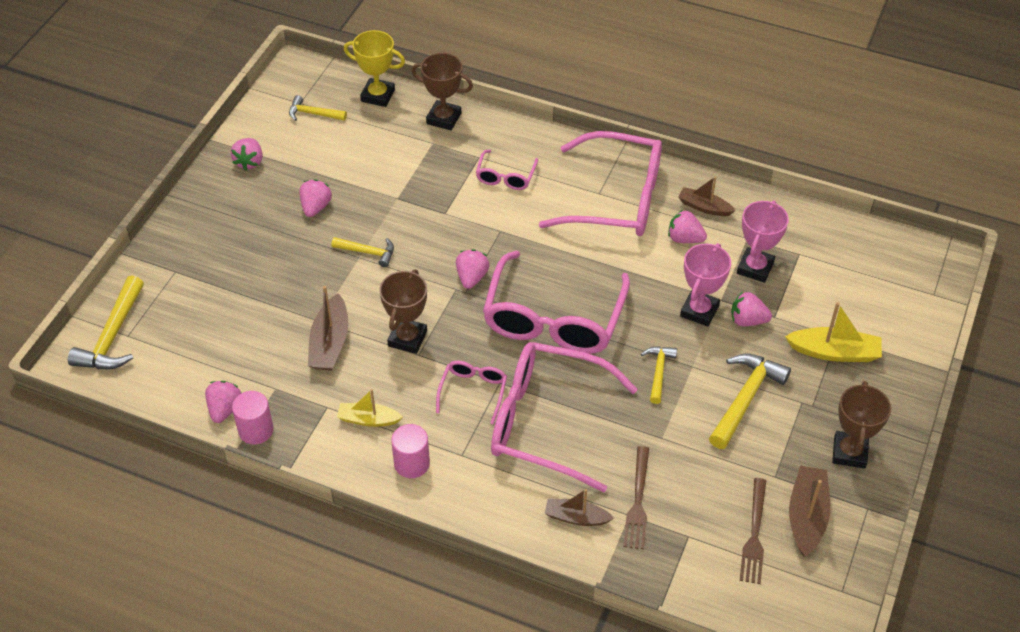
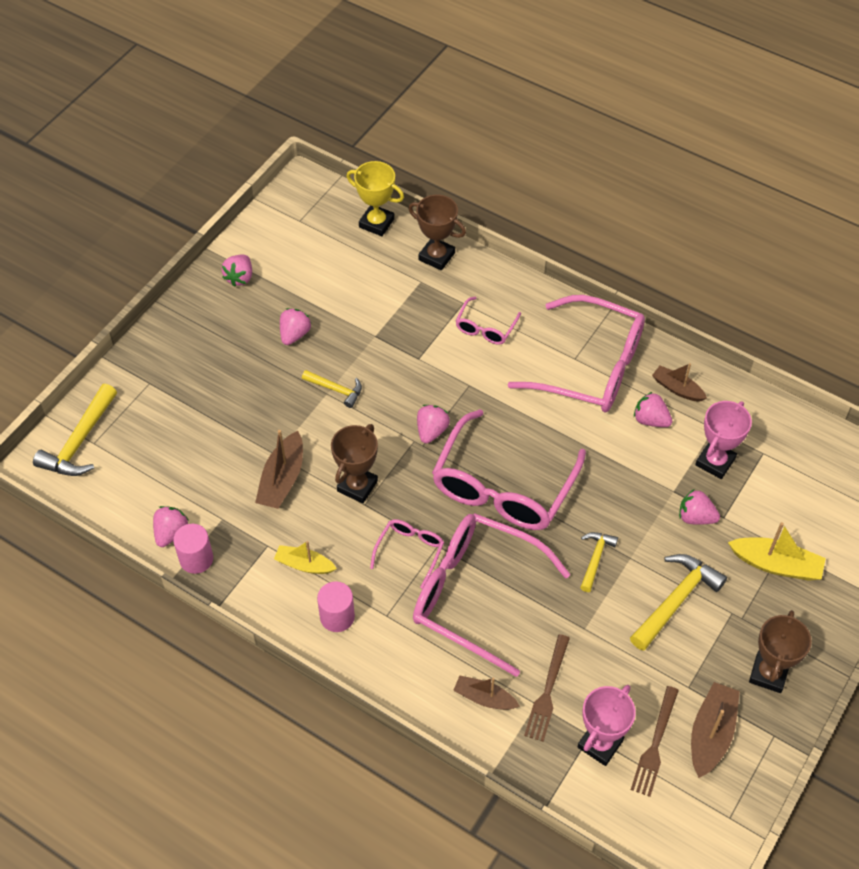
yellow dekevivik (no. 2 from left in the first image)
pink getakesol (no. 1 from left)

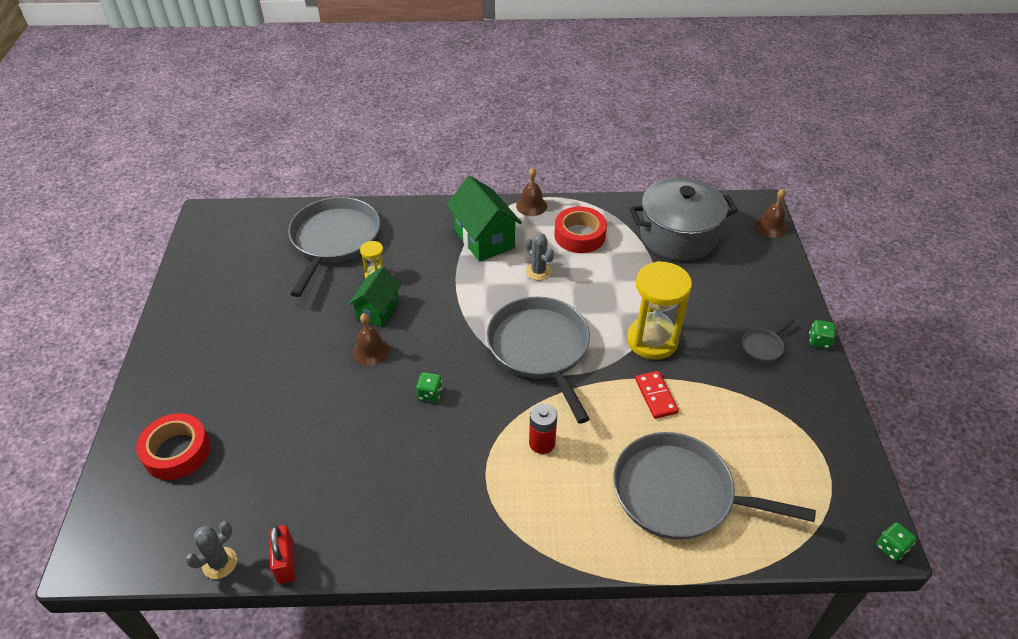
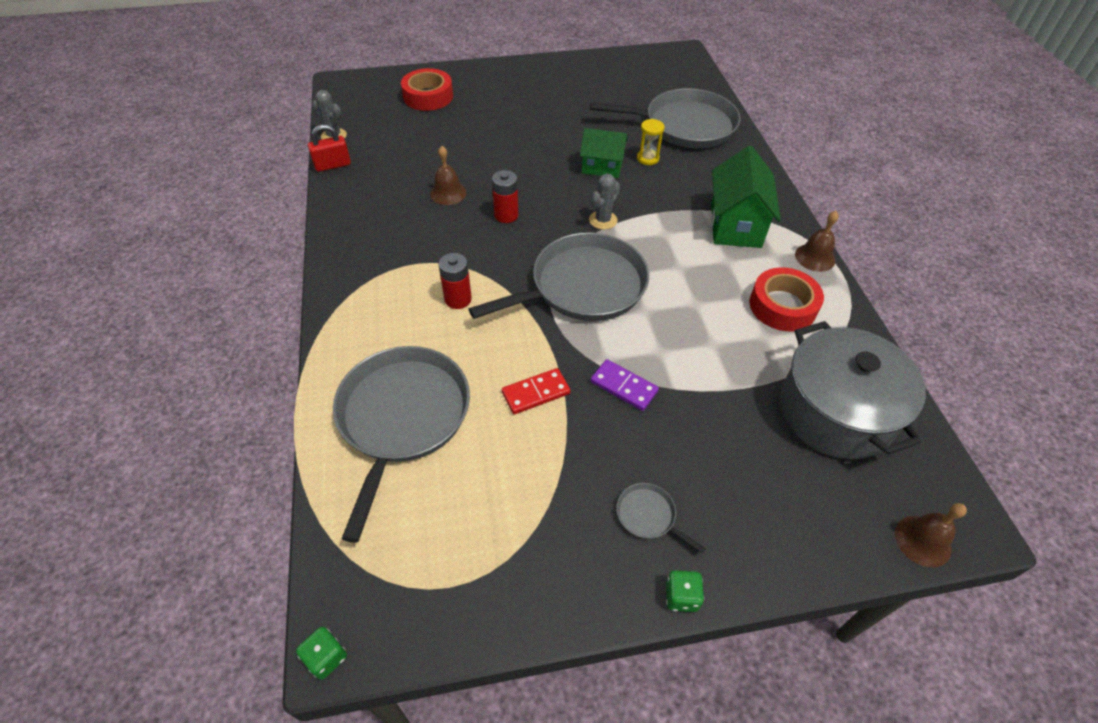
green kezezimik (no. 2 from left)
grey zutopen (no. 2 from left)
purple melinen
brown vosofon (no. 1 from left)
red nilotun (no. 2 from left)

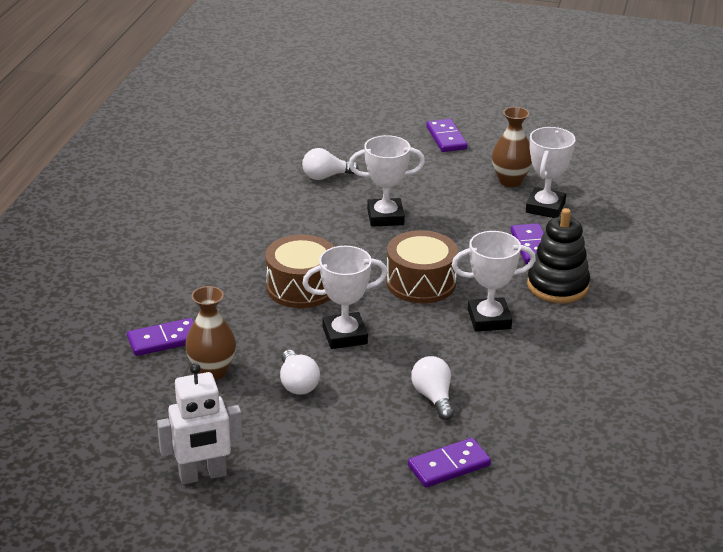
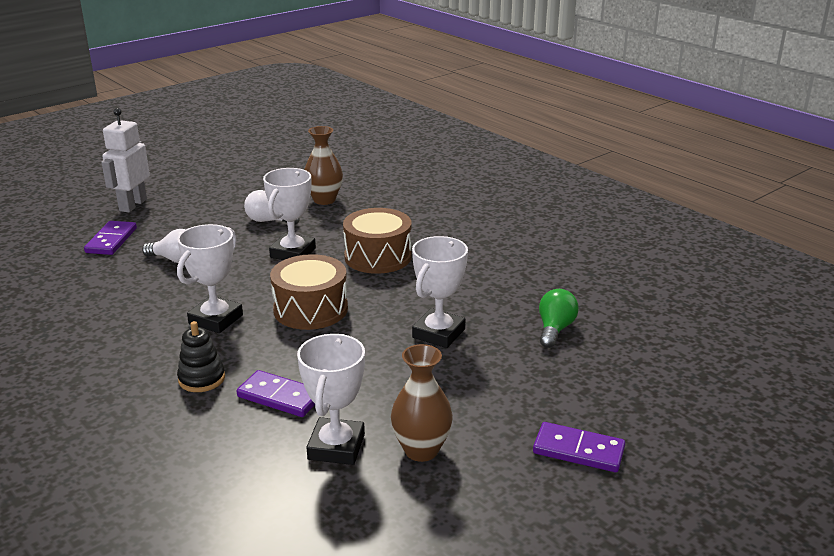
white getakesol (no. 3 from left)
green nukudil
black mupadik
purple melinen (no. 1 from left in the first image)
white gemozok

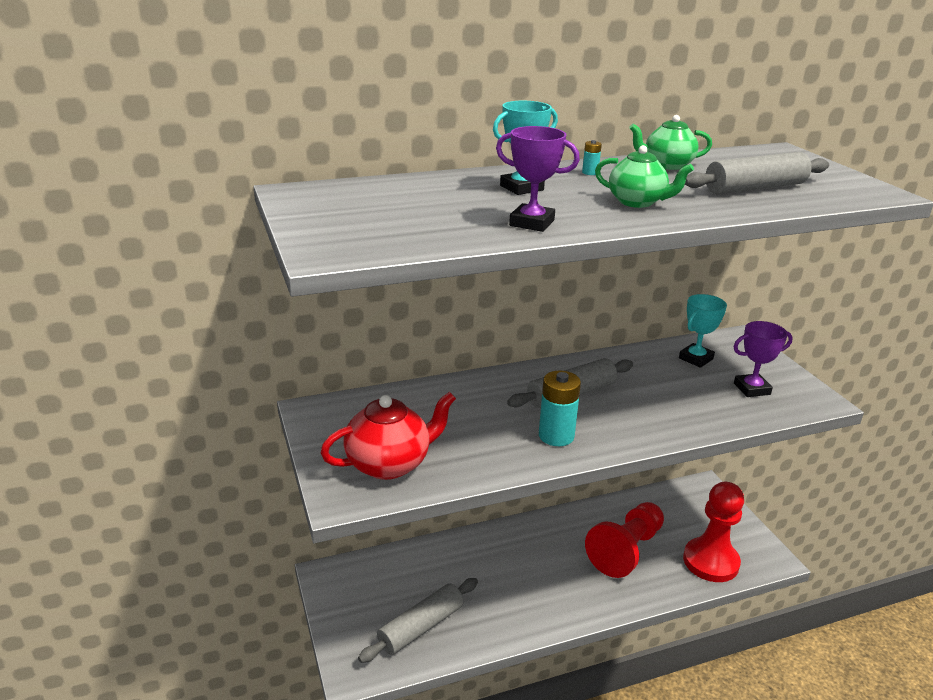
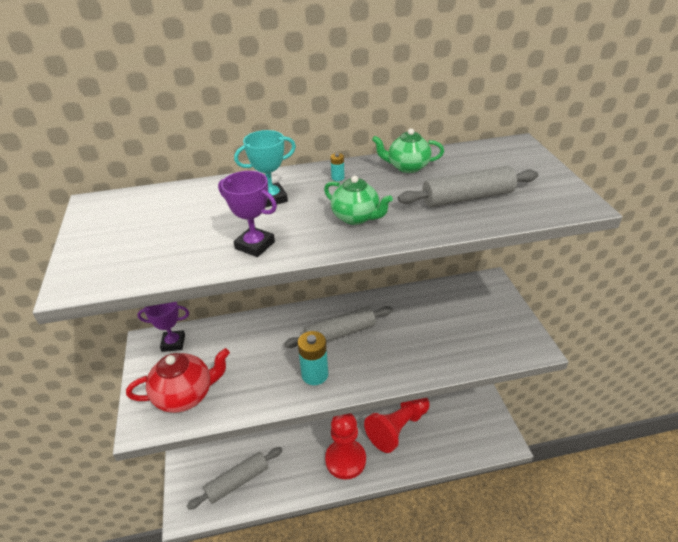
turquoise getakesol (no. 2 from left in the first image)
purple getakesol (no. 1 from left)
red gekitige (no. 1 from left)

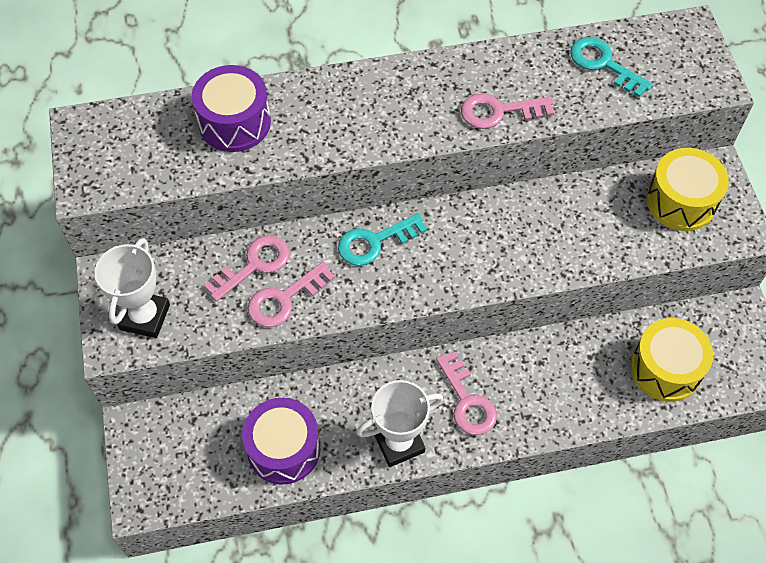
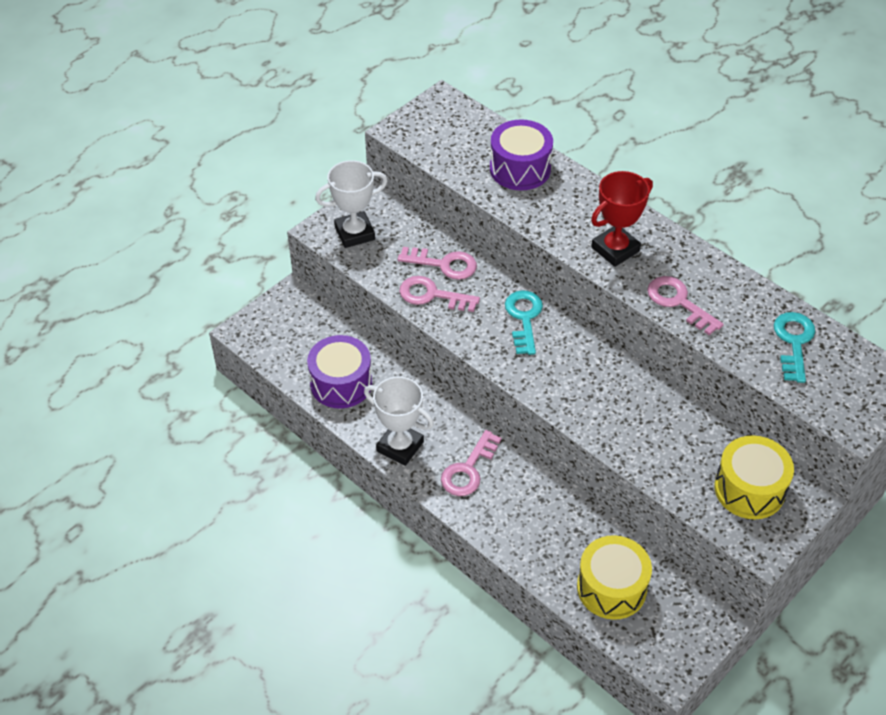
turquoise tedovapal (no. 1 from left)
red getakesol

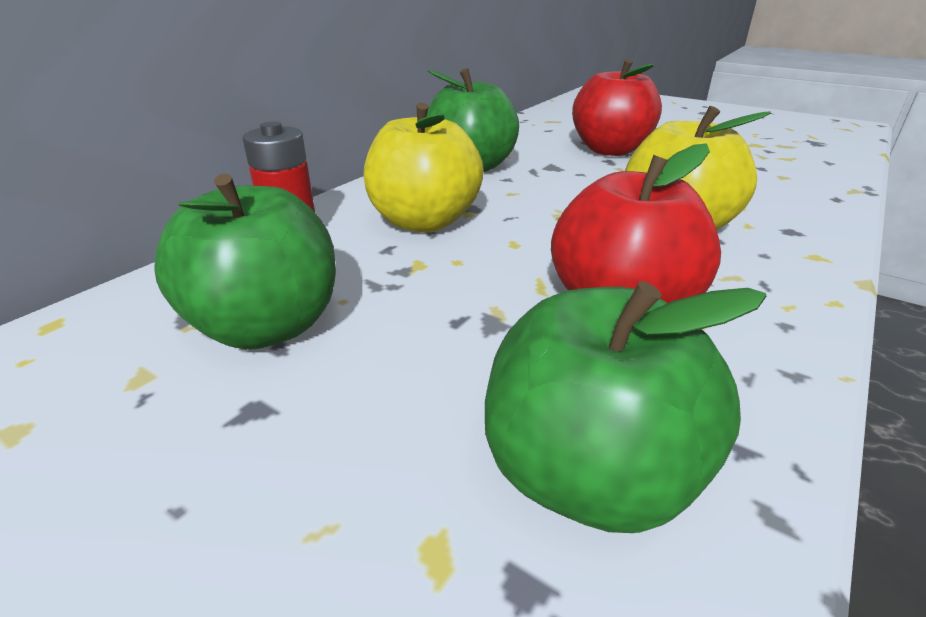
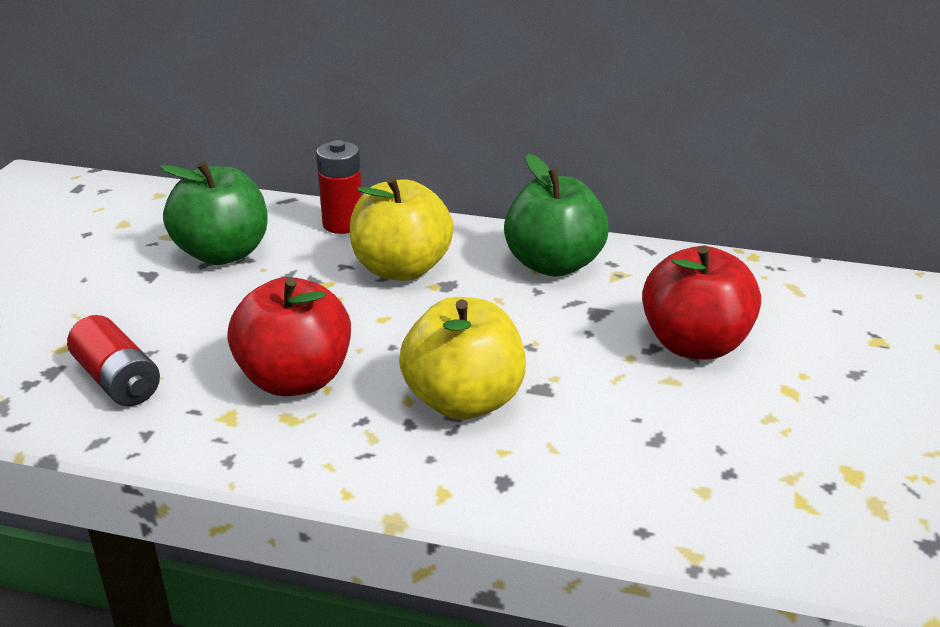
red nilotun (no. 1 from left)

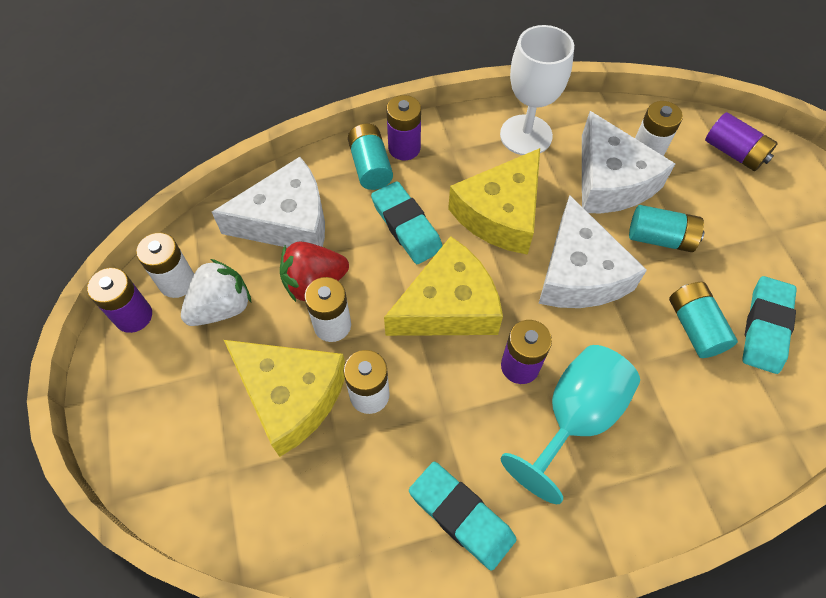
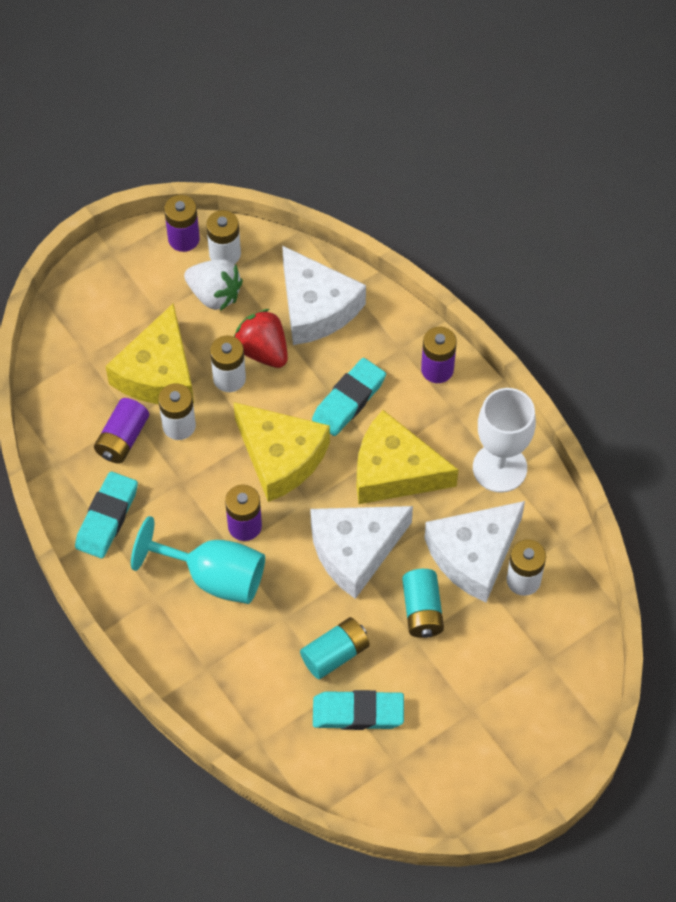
purple nilotun (no. 1 from left)
turquoise nilotun (no. 1 from left in the first image)

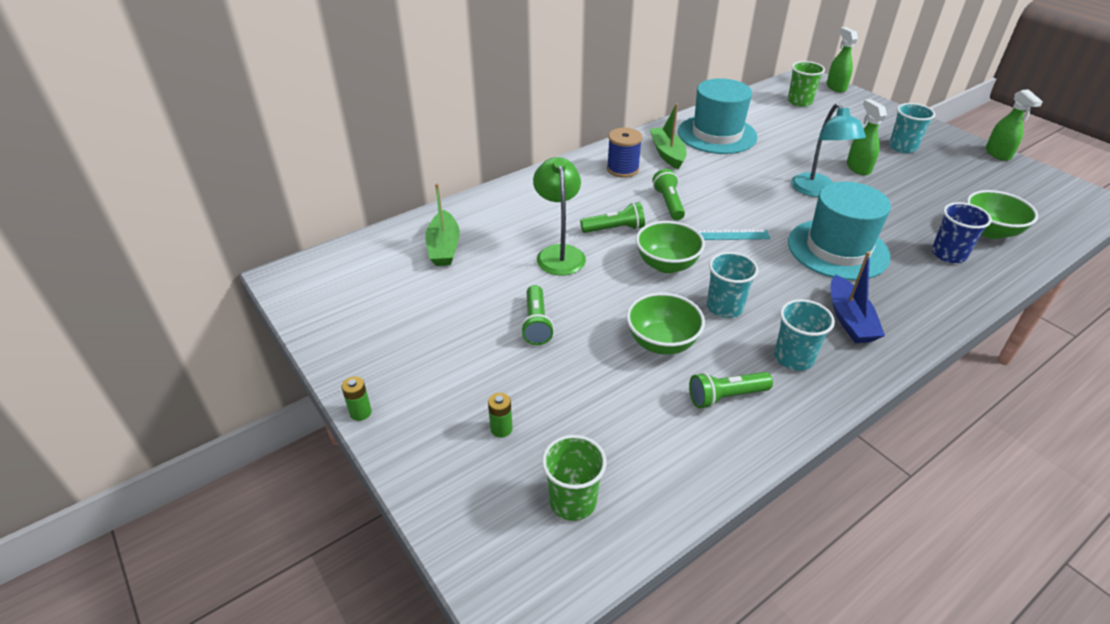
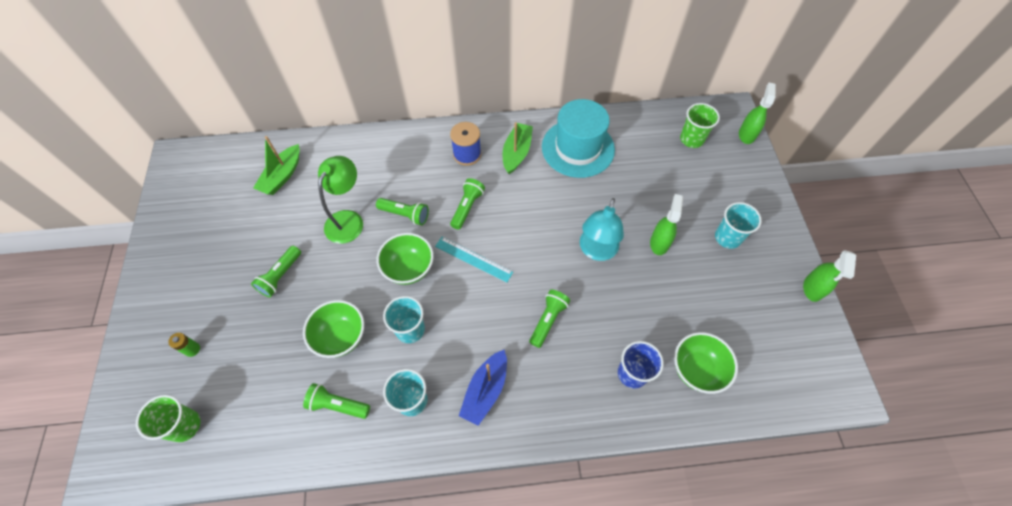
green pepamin (no. 5 from left)
green nilotun (no. 1 from left in the first image)

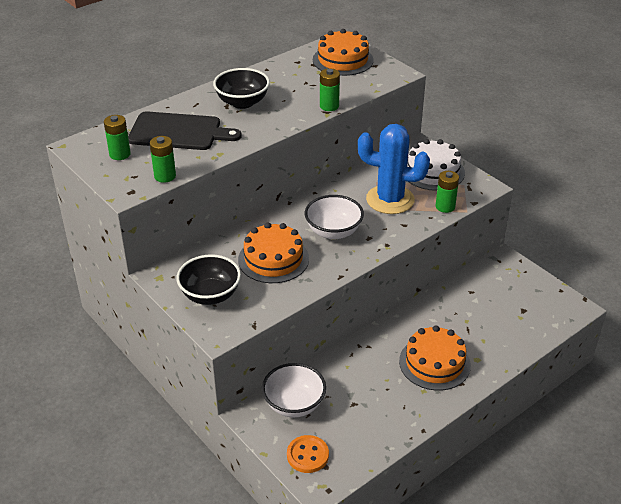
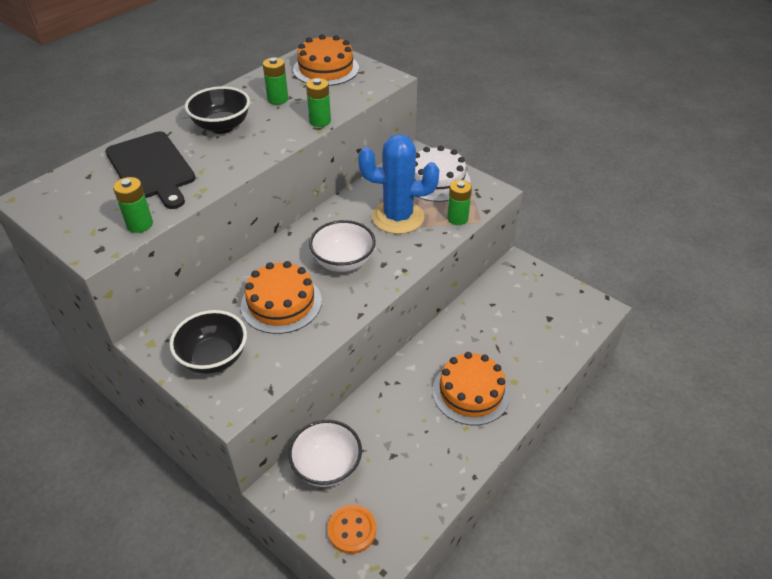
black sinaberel
green nilotun (no. 2 from left)

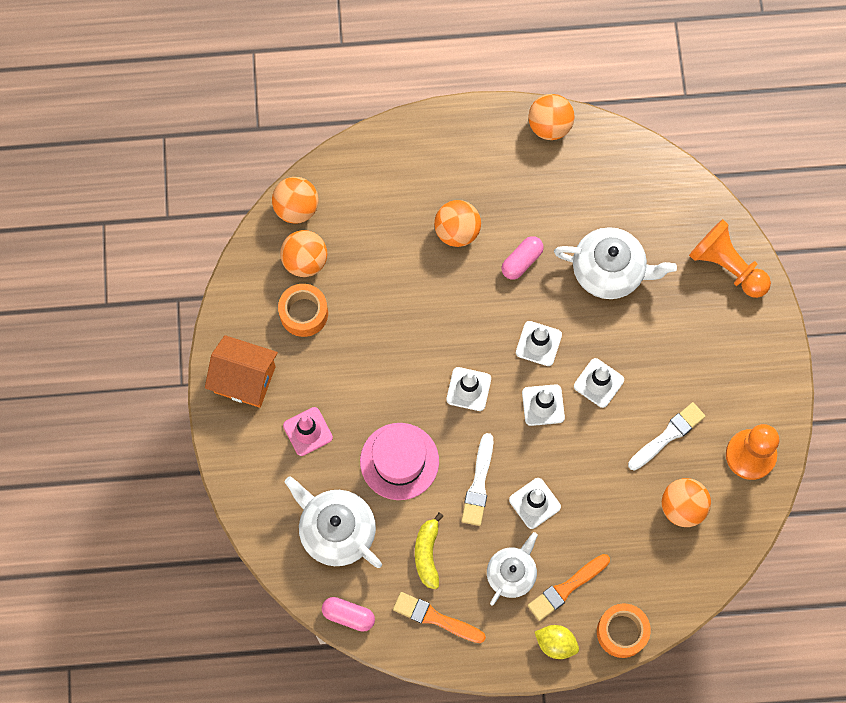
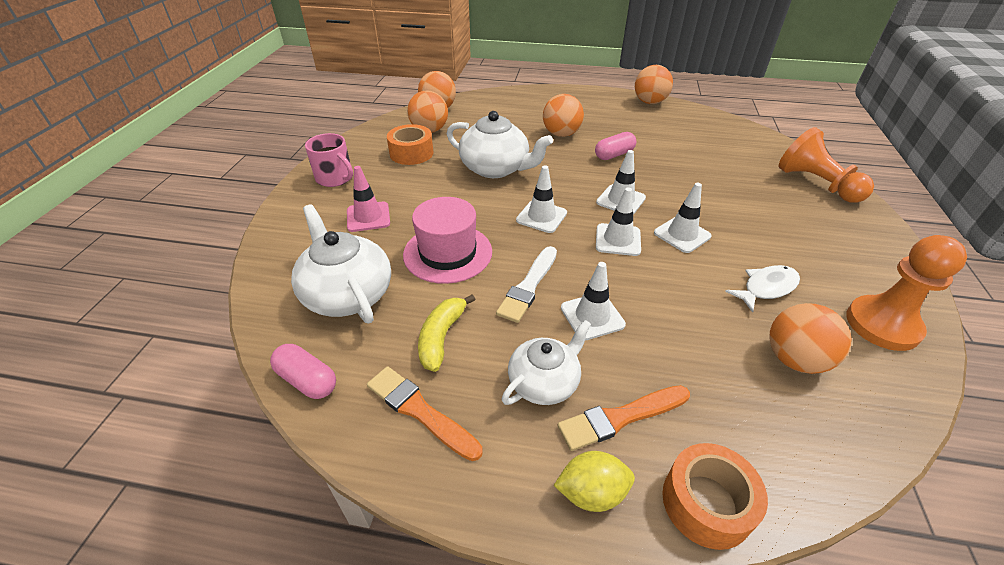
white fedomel (no. 2 from left)
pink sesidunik
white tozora
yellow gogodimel

